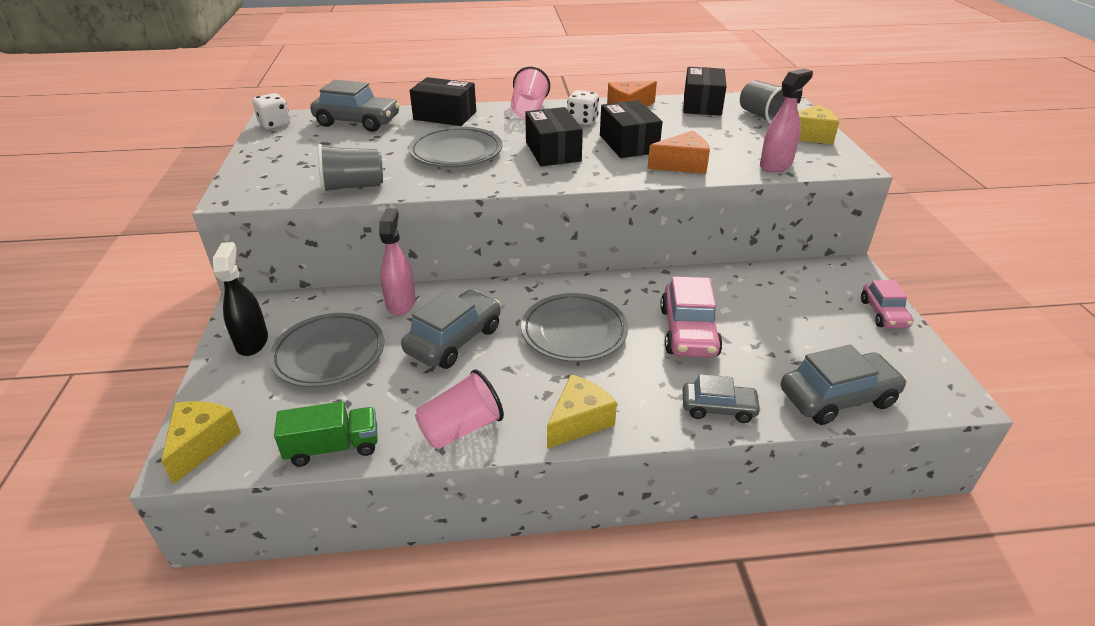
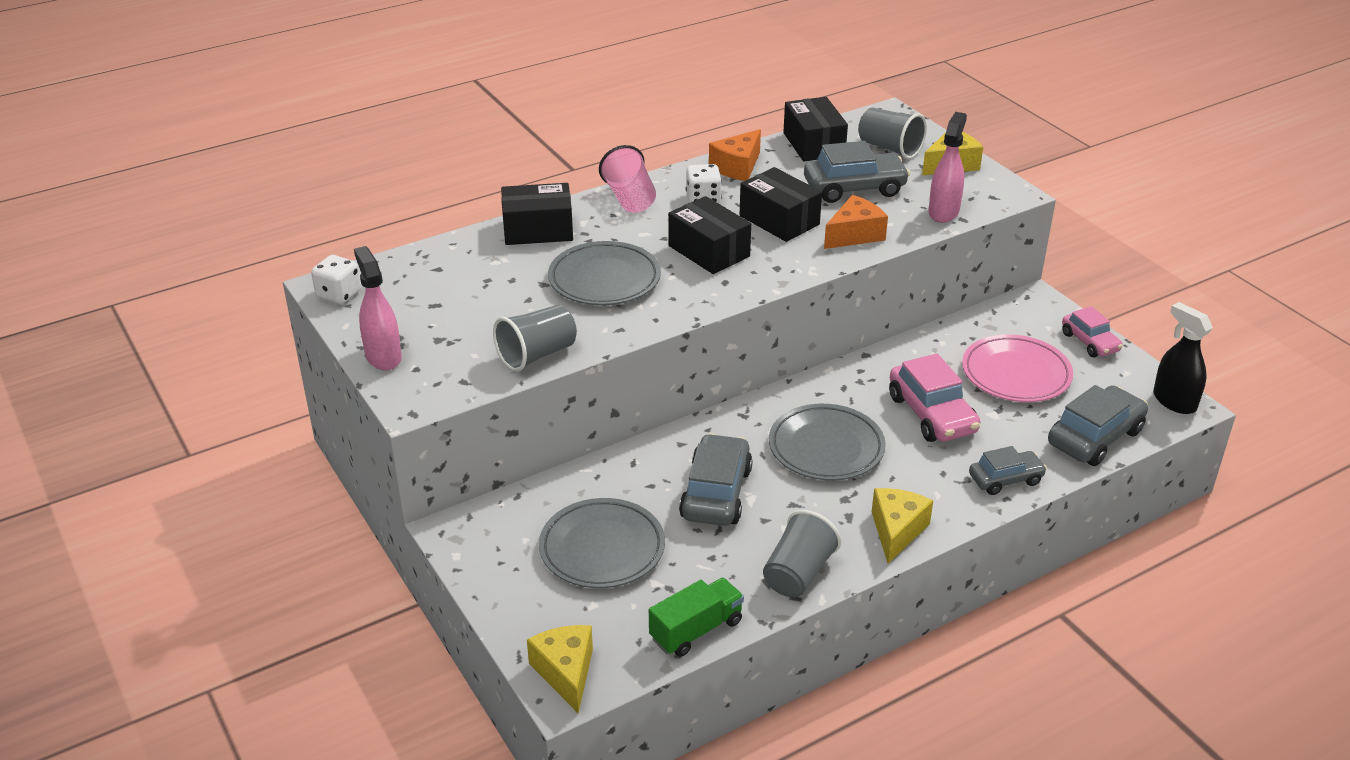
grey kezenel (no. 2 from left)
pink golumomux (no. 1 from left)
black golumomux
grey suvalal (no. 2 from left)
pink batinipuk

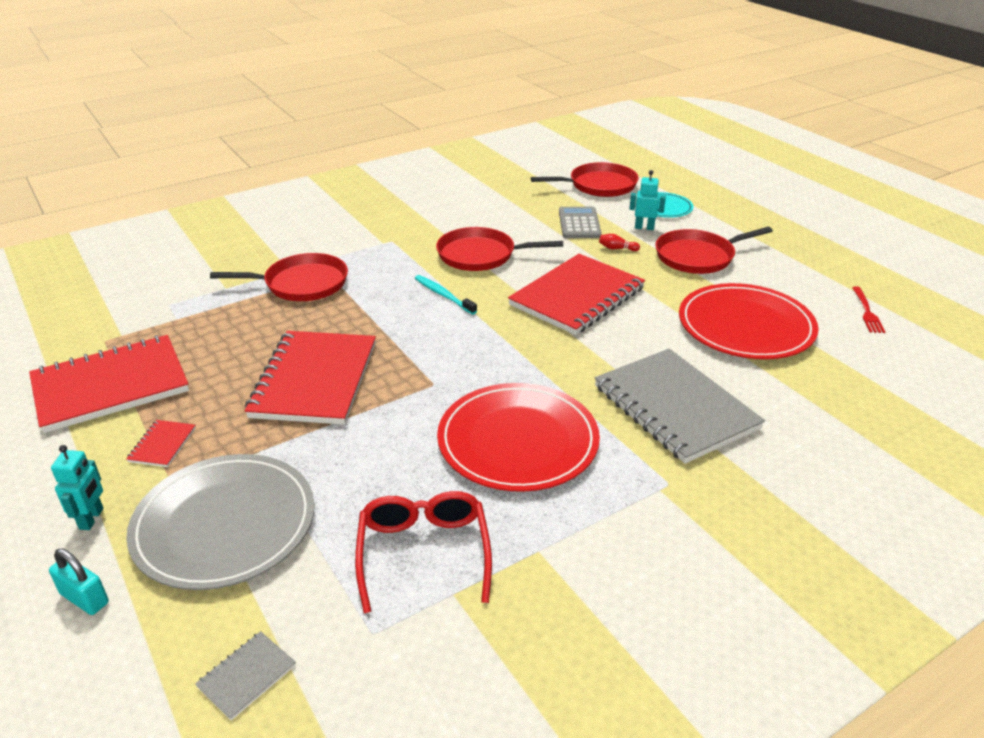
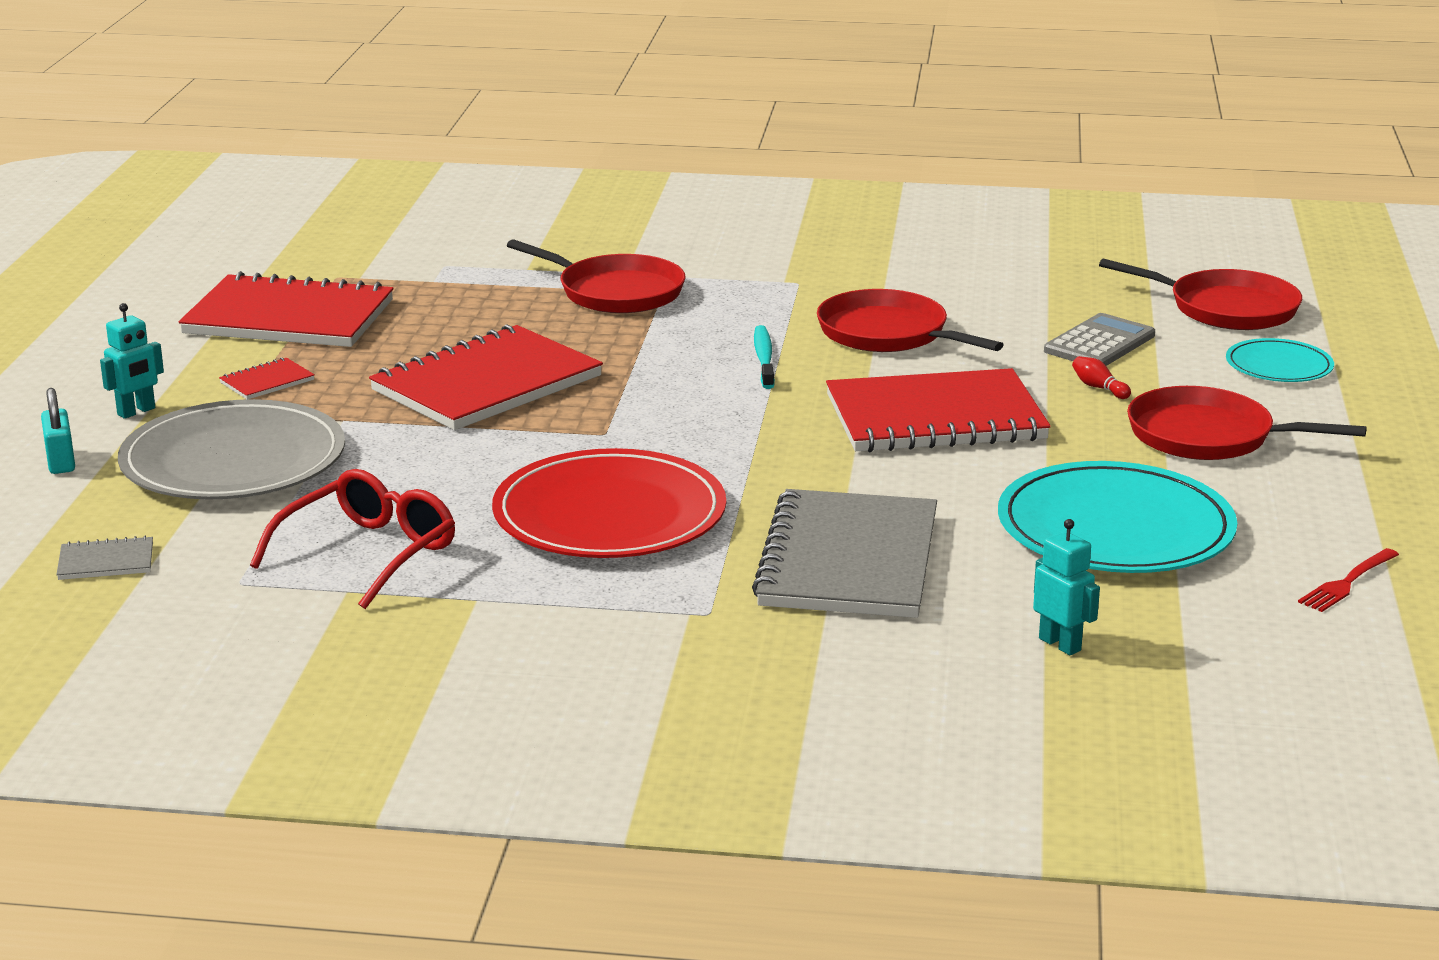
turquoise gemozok (no. 2 from left)
turquoise batinipuk (no. 1 from left)

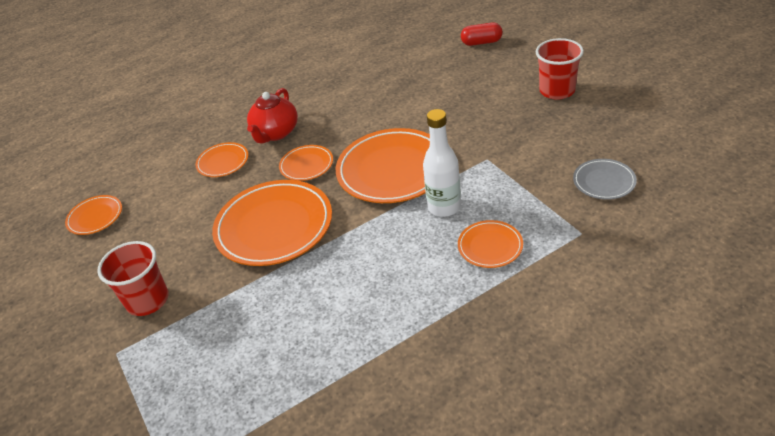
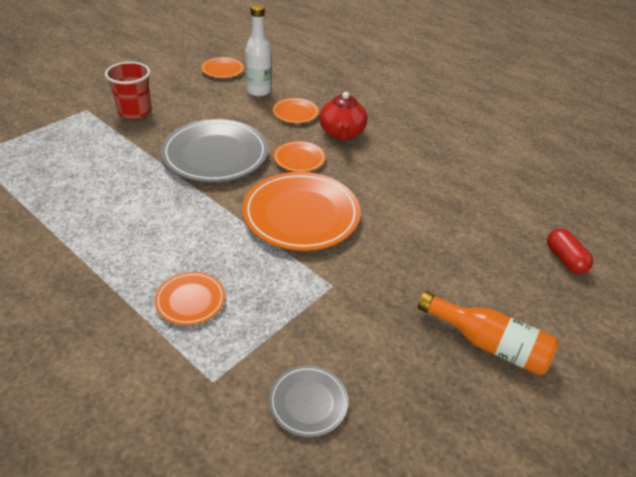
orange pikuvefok
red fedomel
white pikuvefok
grey batinipuk (no. 1 from left)

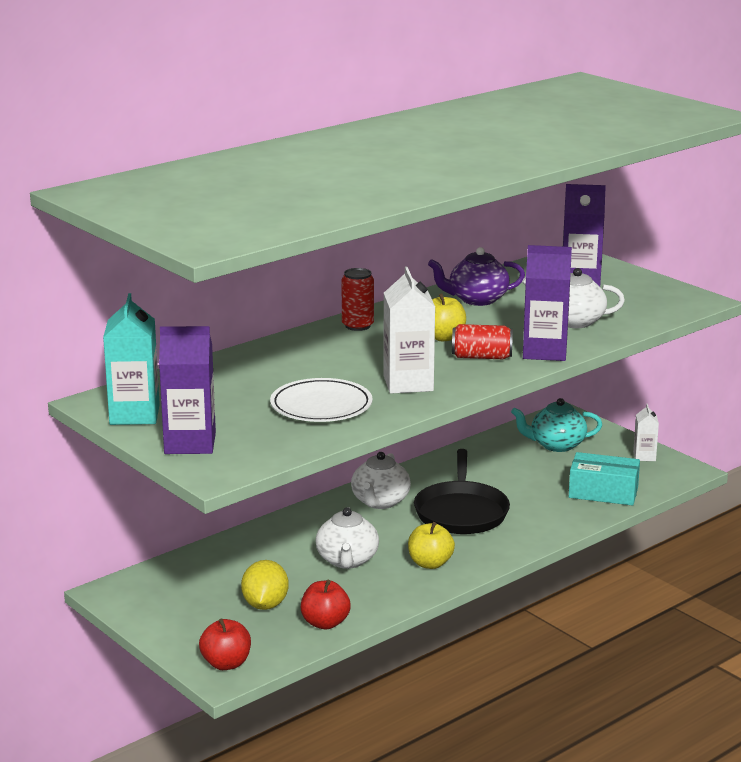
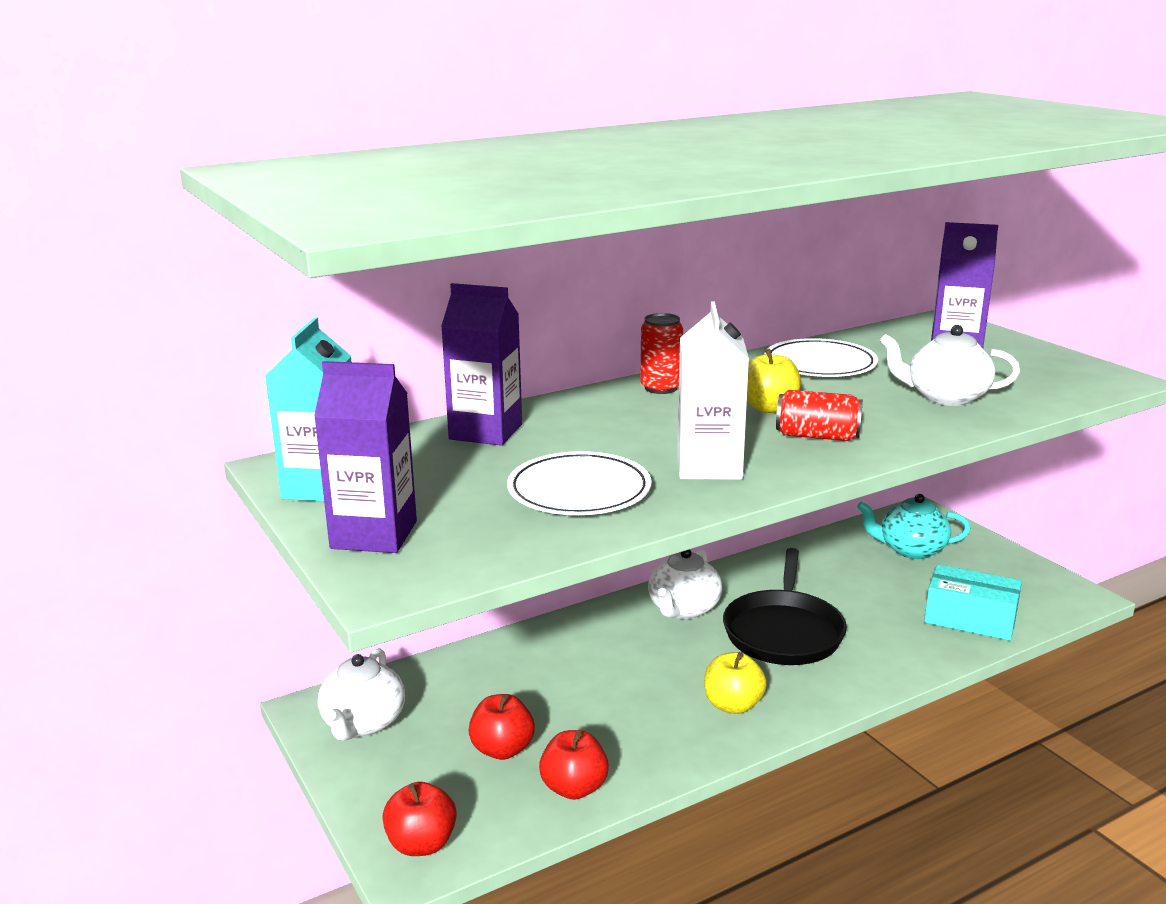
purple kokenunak (no. 2 from left)
white batinipuk (no. 2 from left)
white kokenunak (no. 2 from left in the first image)
white fedomel (no. 1 from left)
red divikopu (no. 2 from left)

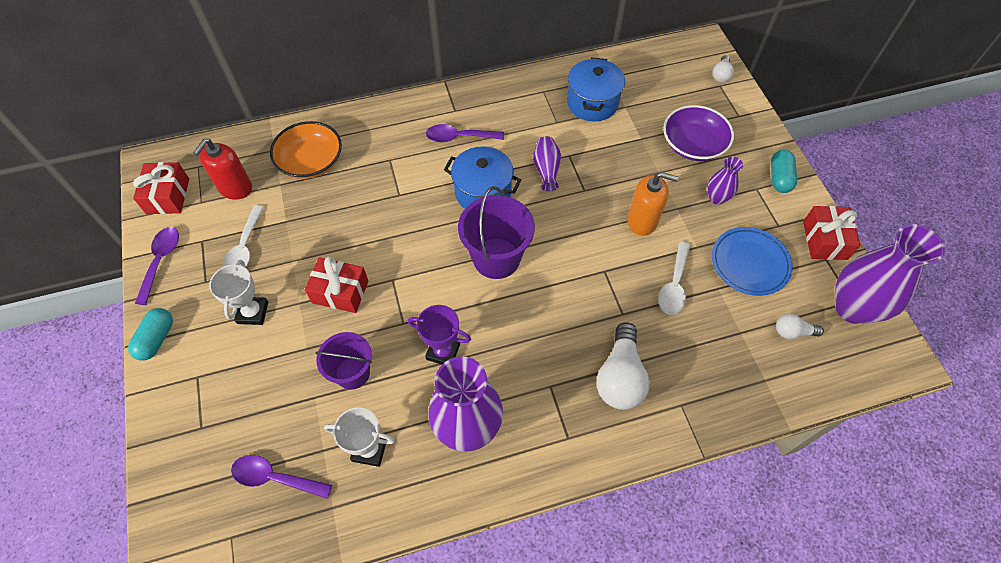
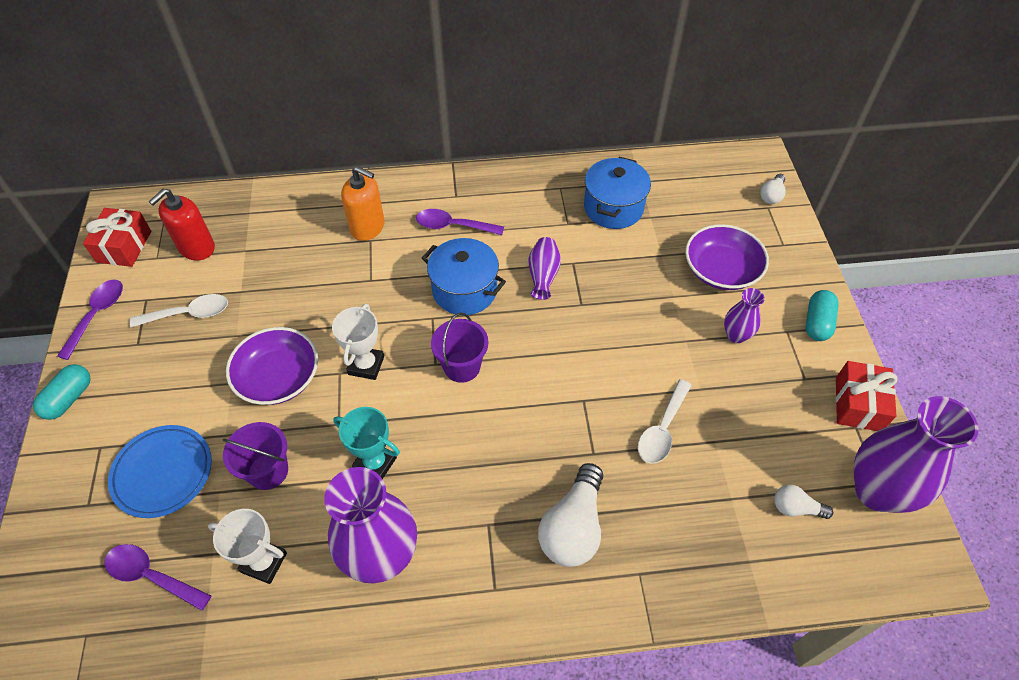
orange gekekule
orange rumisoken
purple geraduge (no. 2 from left)
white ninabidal (no. 1 from left)
blue batinipuk
purple gekekule (no. 1 from left)
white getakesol (no. 2 from left)
turquoise getakesol

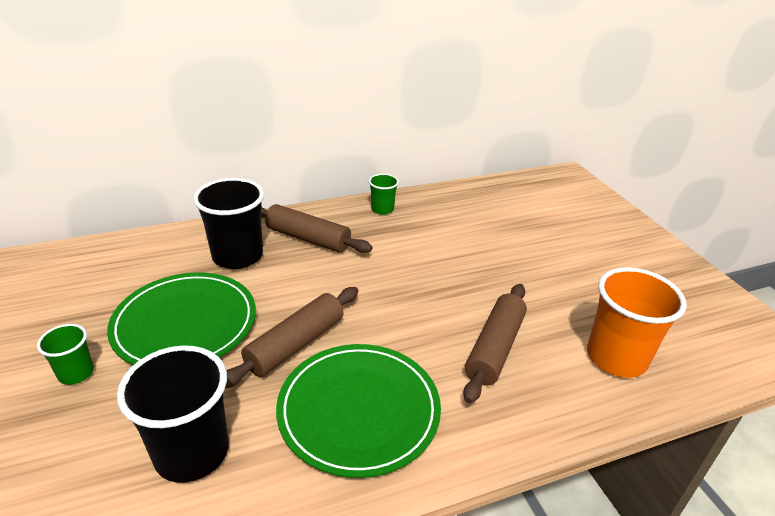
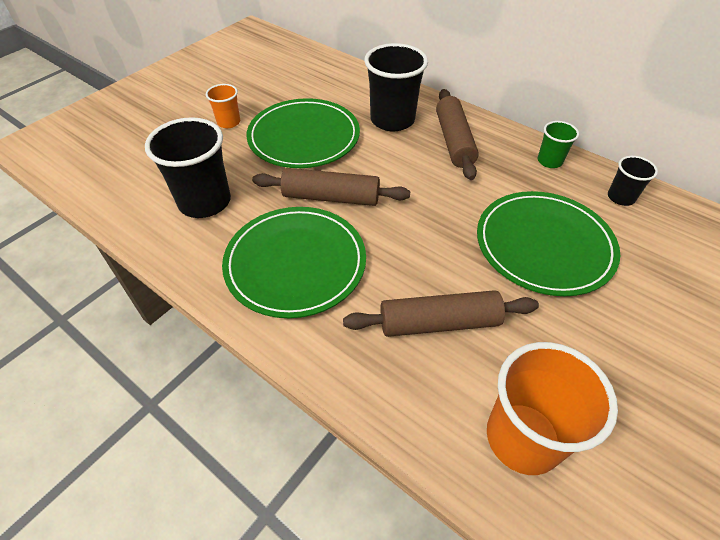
orange suvalal (no. 1 from left)
black suvalal (no. 3 from left)
green batinipuk (no. 3 from left)

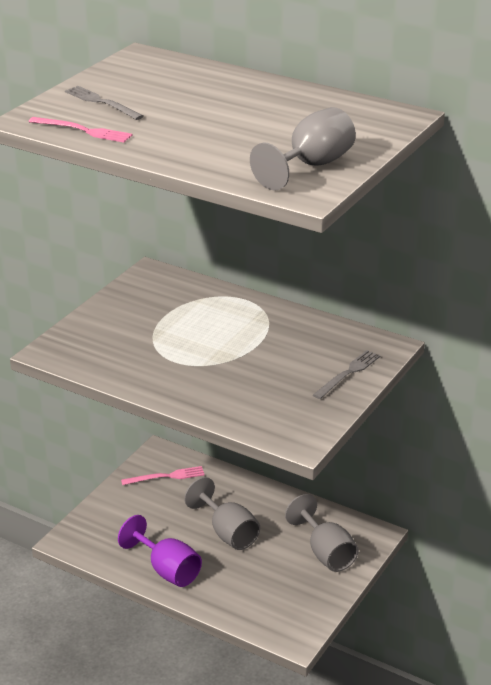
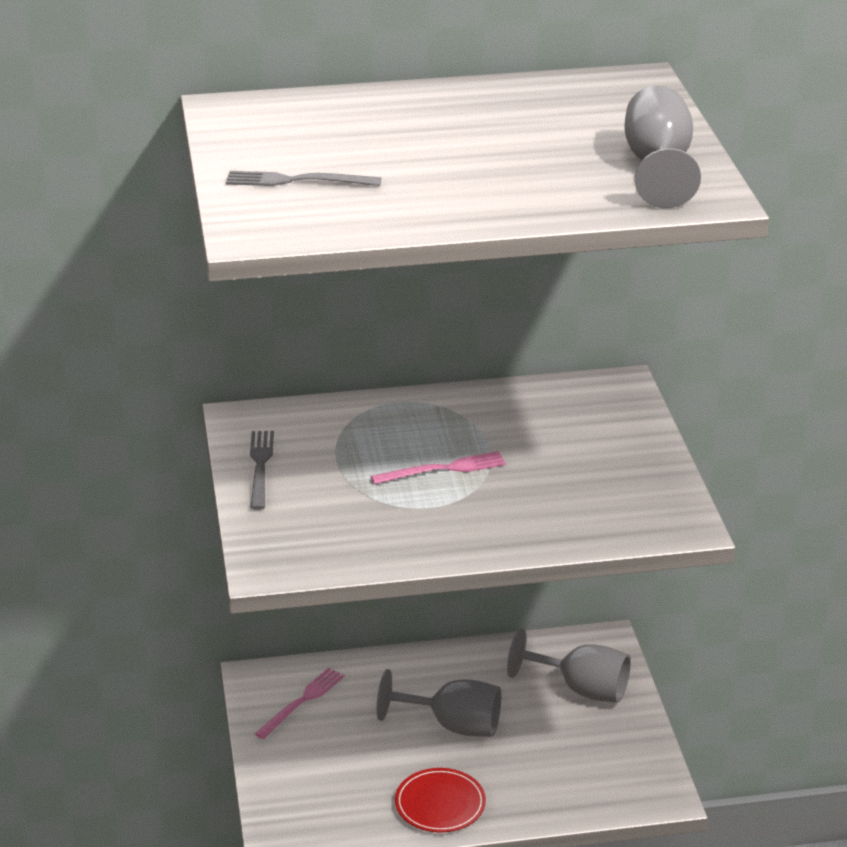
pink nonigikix (no. 2 from left)
grey nonigikix (no. 1 from left)
red batinipuk

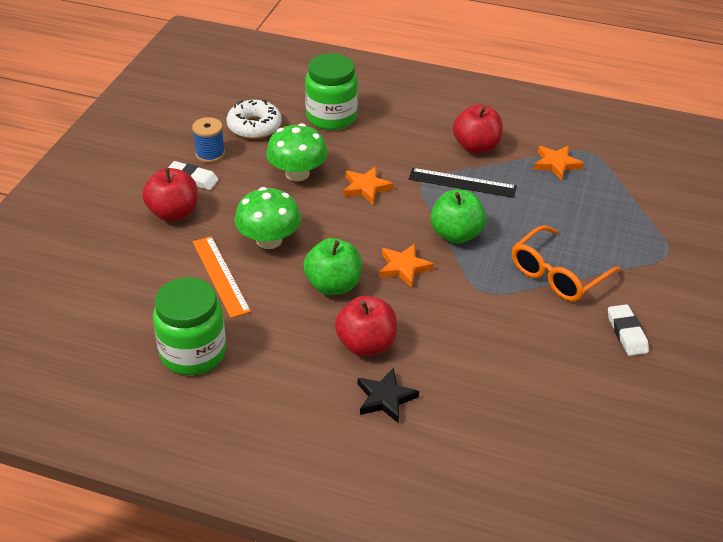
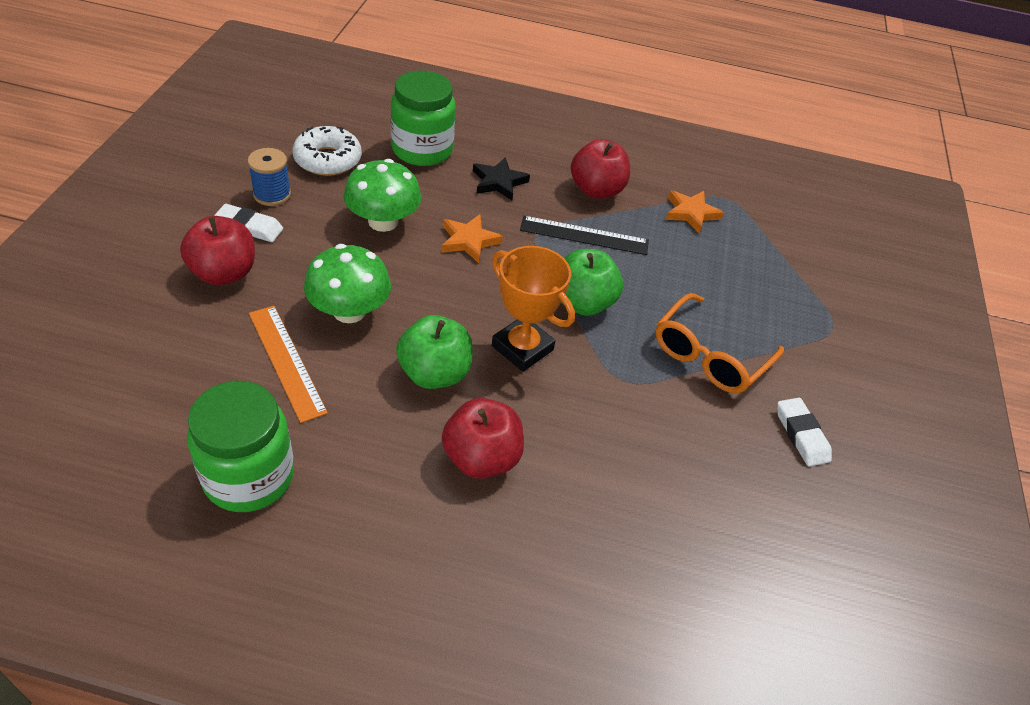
orange getakesol
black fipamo

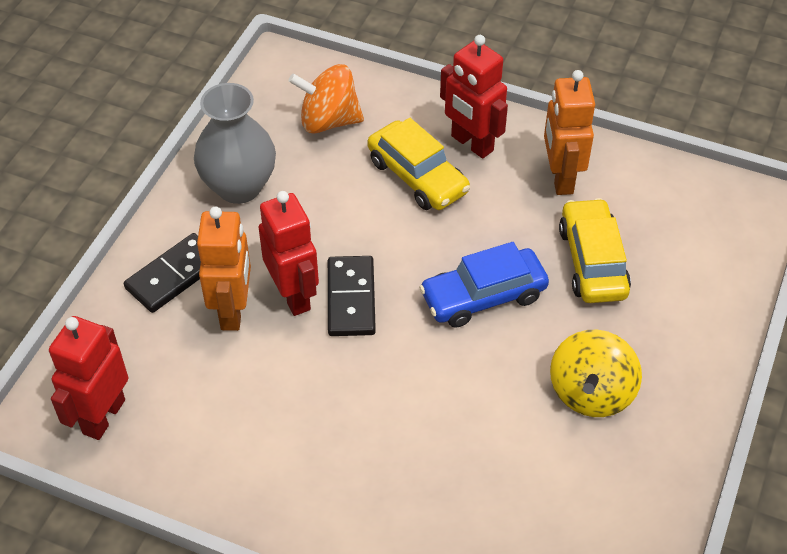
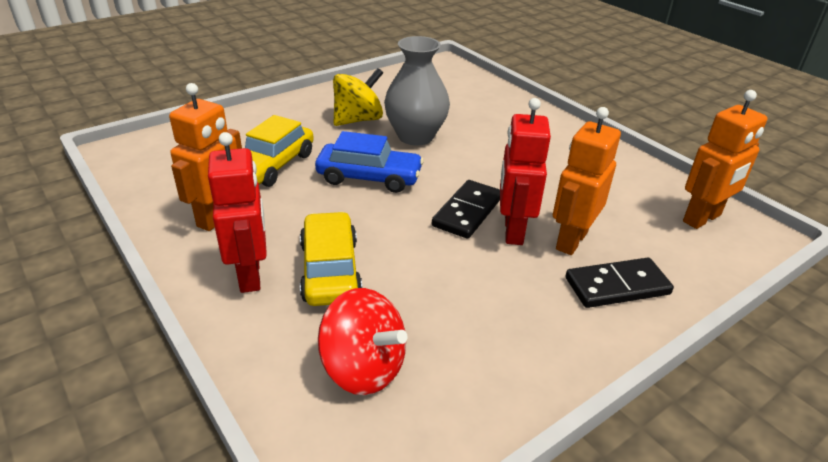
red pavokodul
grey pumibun
orange gemozok (no. 3 from left)

